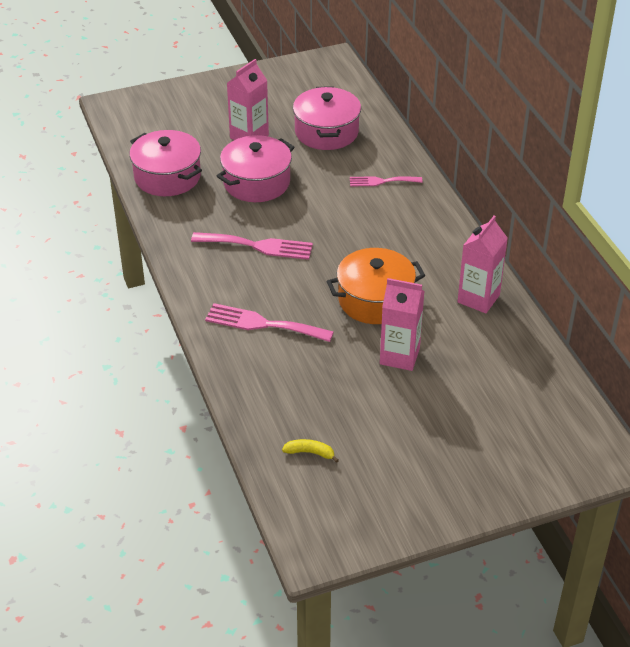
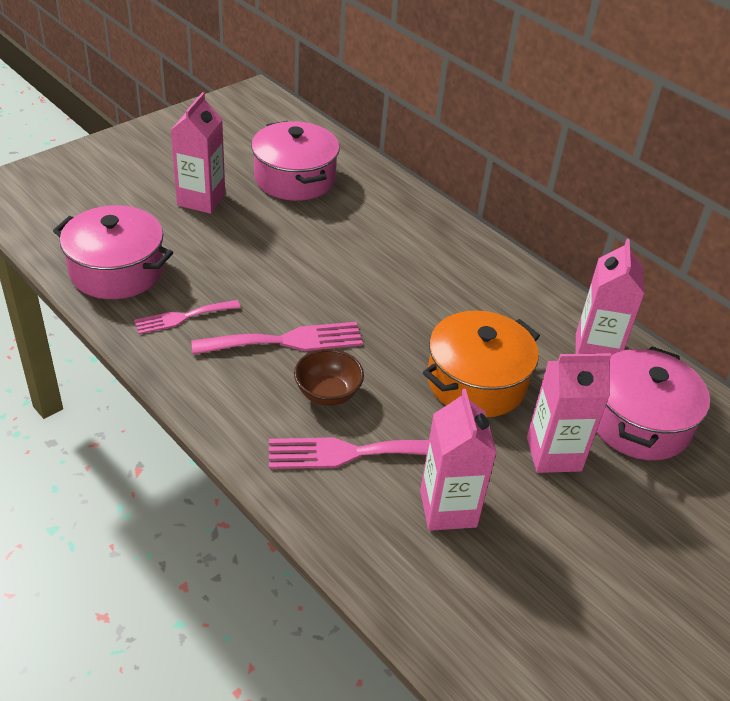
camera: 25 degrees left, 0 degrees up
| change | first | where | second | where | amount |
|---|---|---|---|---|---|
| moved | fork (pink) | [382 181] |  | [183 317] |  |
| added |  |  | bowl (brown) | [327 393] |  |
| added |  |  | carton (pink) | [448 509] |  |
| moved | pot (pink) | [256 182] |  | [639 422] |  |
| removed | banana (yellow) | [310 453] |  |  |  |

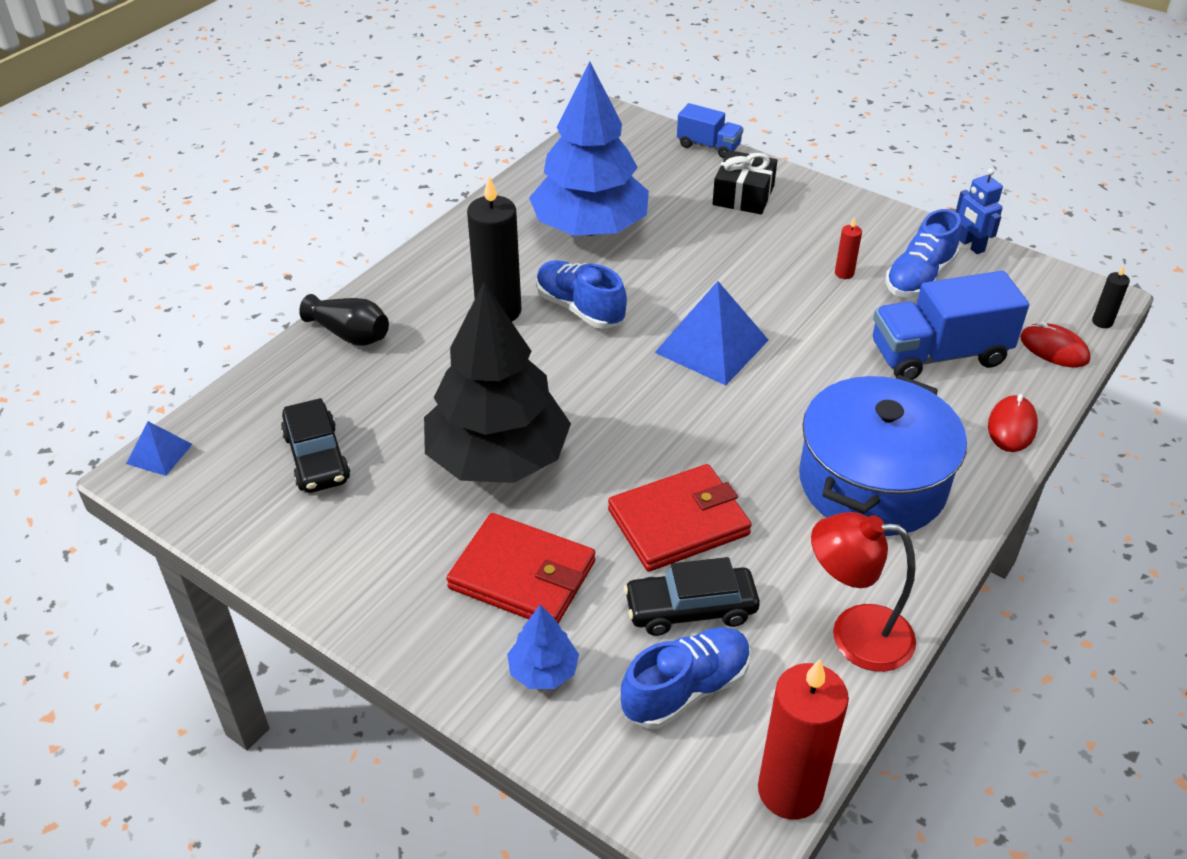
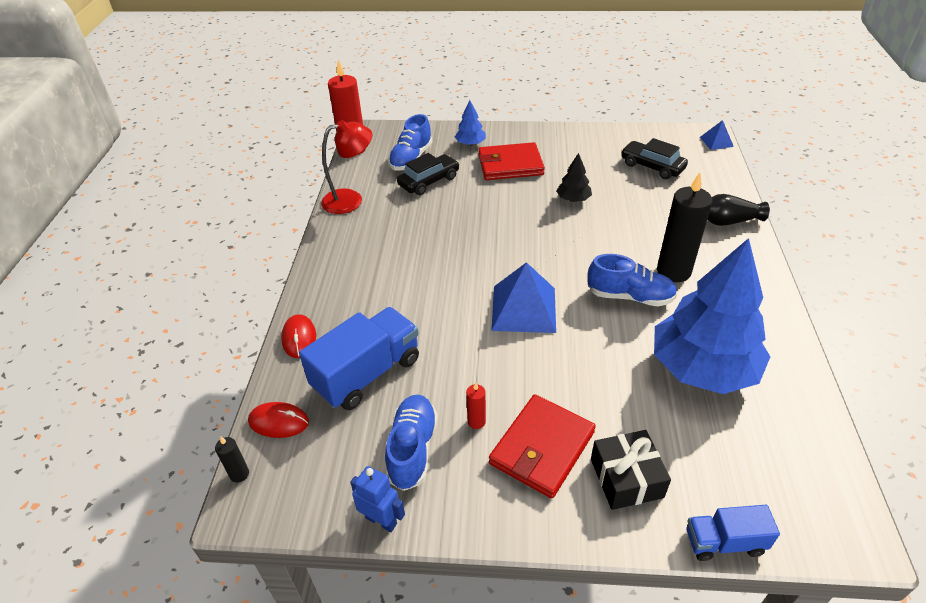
camera: 150 degrees right, 0 degrees up
| change | first | where | second | where | amount |
|---|---|---|---|---|---|
| moved | wallet (red) | [679 522] |  | [542 448] |  |
| resized | tree (black) | [498 458] |  | [573 199] | x0.42 |
| removed | pot (blue) | [872 482] |  |  |  |

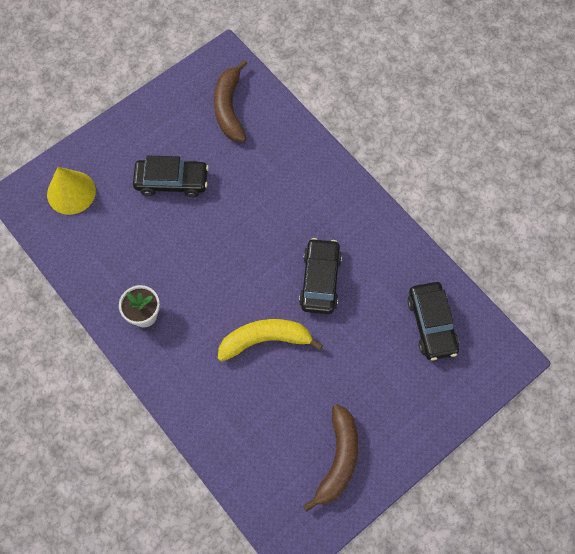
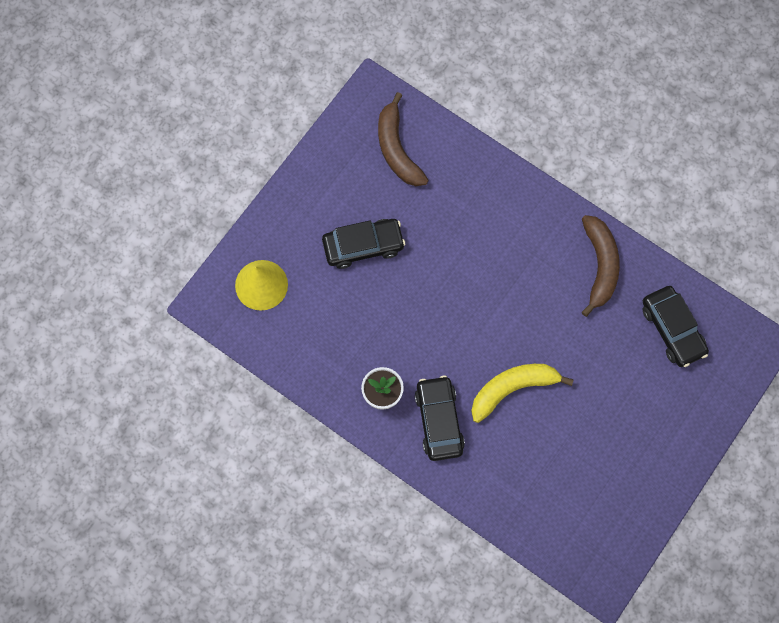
camera: 15 degrees left, 5 degrees up
| change | first | where | second | where | amount |
|---|---|---|---|---|---|
| moved | car (black) | [320 280] |  | [439 421] |  |
| moved | banana (brown) | [338 459] |  | [600 265] |  |

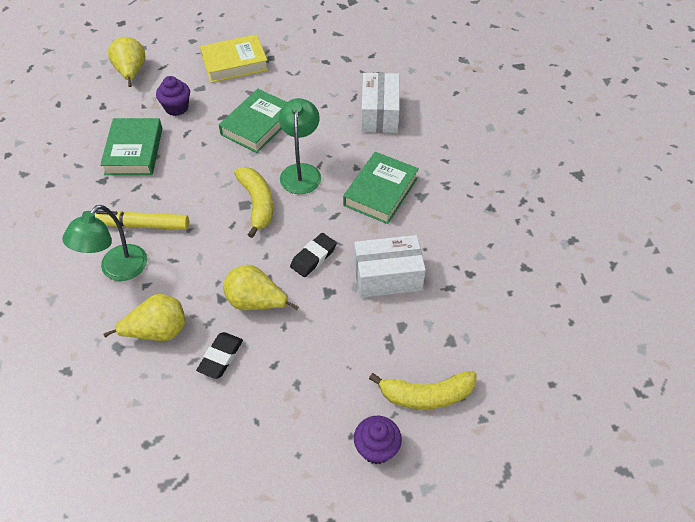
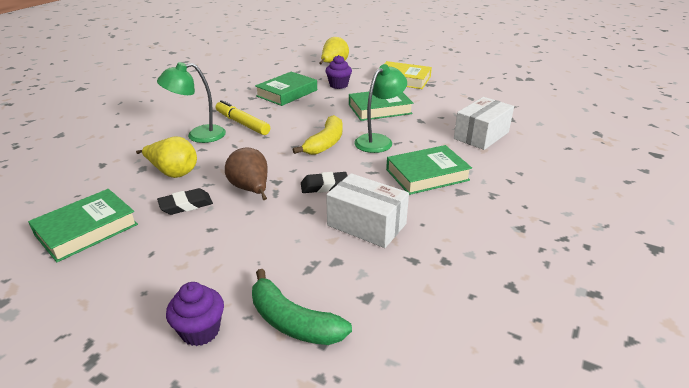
camera: 40 degrees right, 20 degrees down
| change | first | where | second | where | amount |
|---|---|---|---|---|---|
| added |  |  | book (green) | [87 230] |  |
| recoloured | pear (yellow) | [256 302] | pear (brown) | [251 189] |  |
| recoloured | banana (yellow) | [426 395] | banana (green) | [293 322] |  |

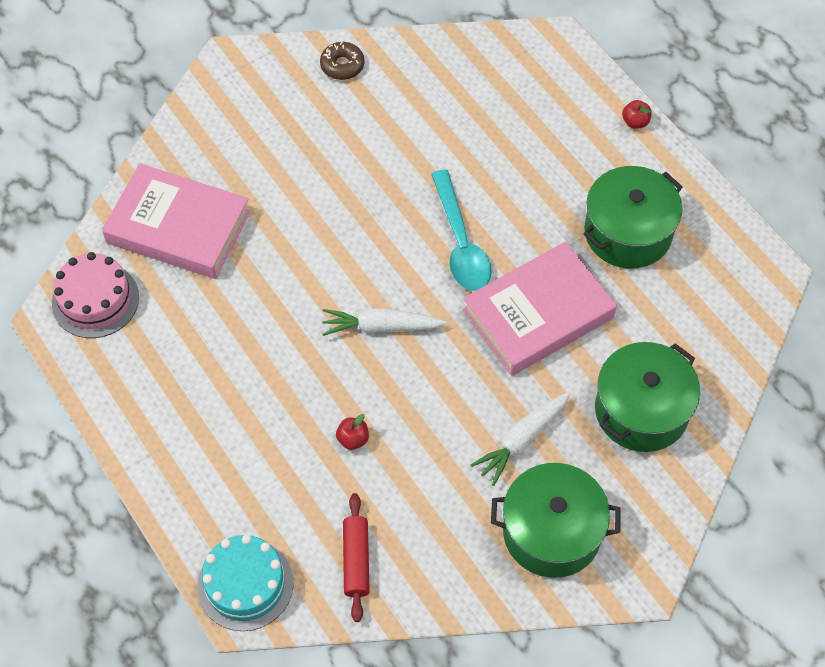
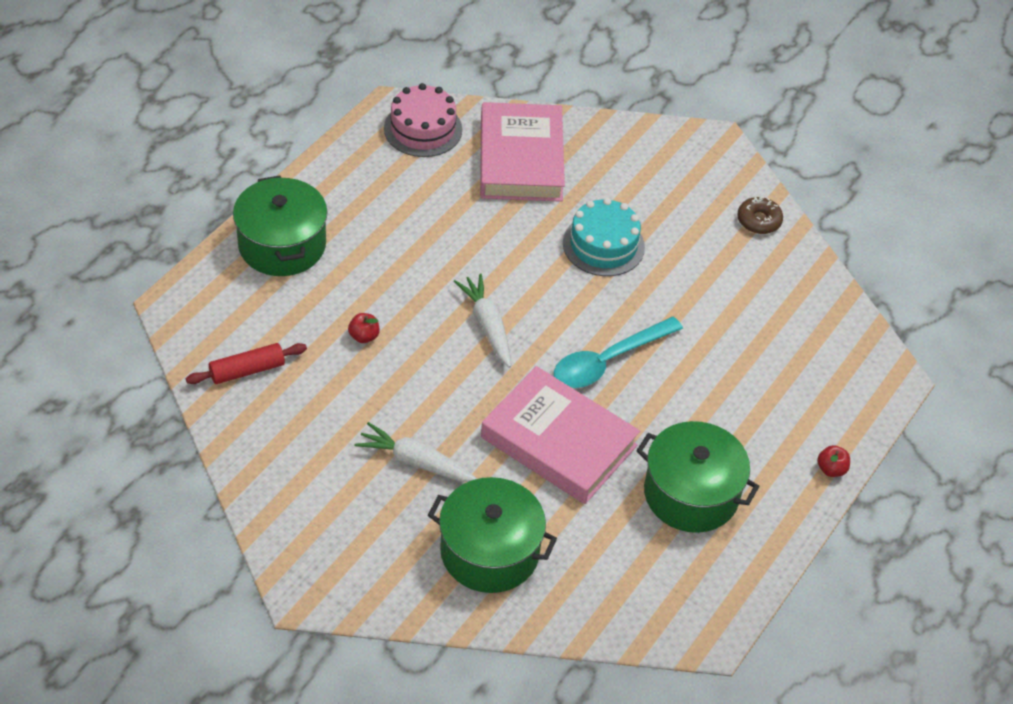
camera: 65 degrees right, 10 degrees down
| change | first | where | second | where | amount |
|---|---|---|---|---|---|
| moved | pot (green) | [551 532] |  | [282 245] |  |
| moved | cake (turquoise) | [245 584] |  | [603 245] |  |

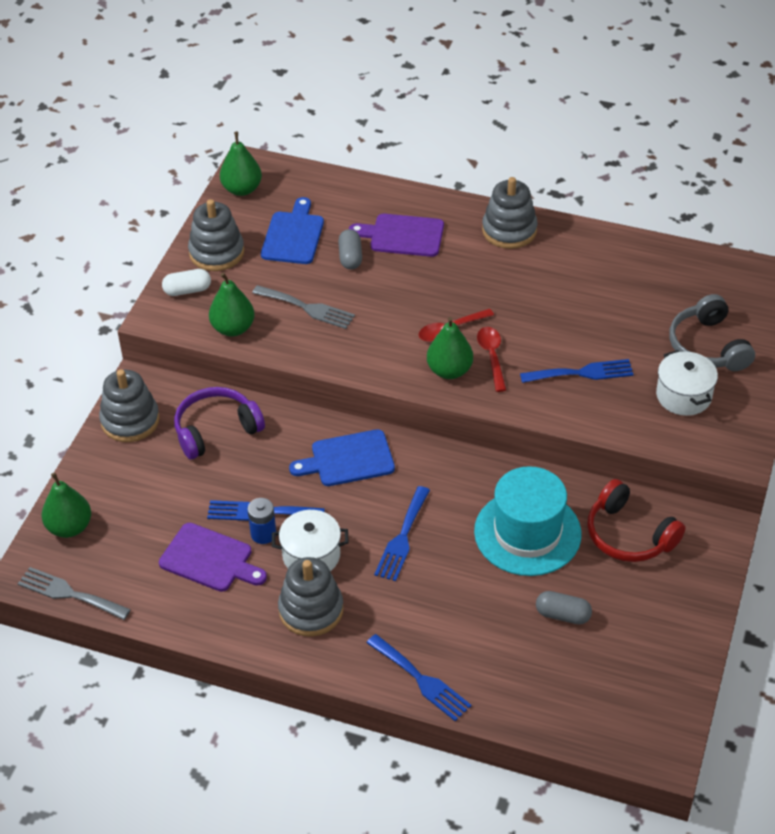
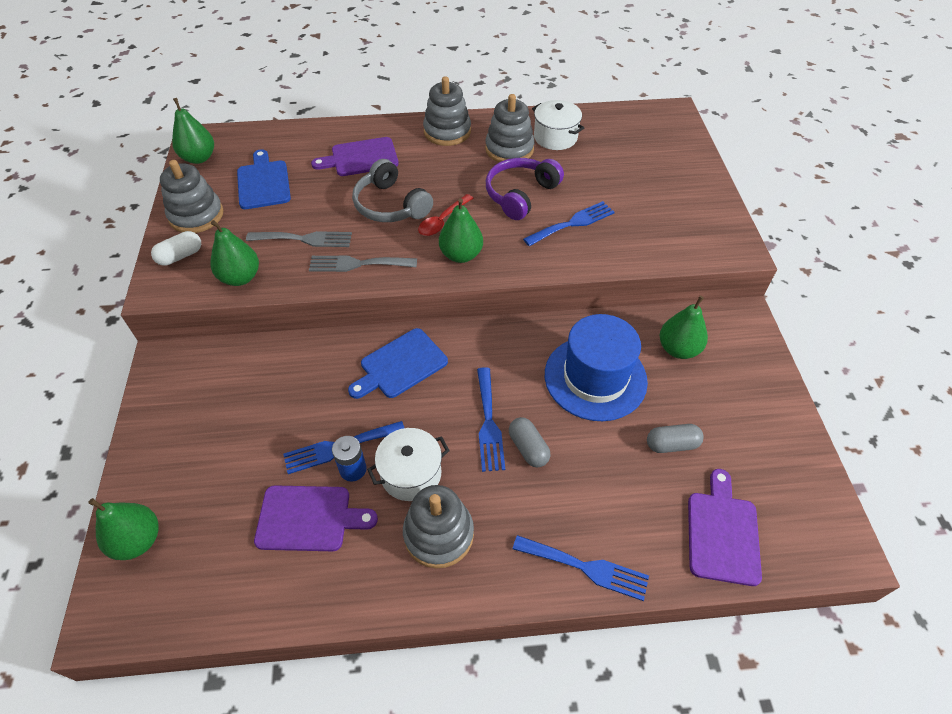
camera: 25 degrees left, 5 degrees up
| change | first | where | second | where | amount |
|---|---|---|---|---|---|
| moved | fork (grey) | [69 593] |  | [357 264] |  |
| moved | headphones (grey) | [708 346] |  | [390 205] |  |
| moved | stacking toy (grey) | [130 420] |  | [509 149] |  |
| moved | headphones (purple) | [216 430] |  | [520 194] |  |
| moved | capsule (grey) | [350 257] |  | [528 448] |  |
| moved | pot (white) | [683 396] |  | [555 137] |  |
| recoloured | hat (turquoise) | [527 533] | hat (blue) | [595 377] |  |
| replaced | headphones (red) | [629 535] | pear (green) | [678 349] |  |
| added |  |  | cutting board (purple) | [722 533] |  |
| removed | spoon (red) | [492 357] |  |  |  |

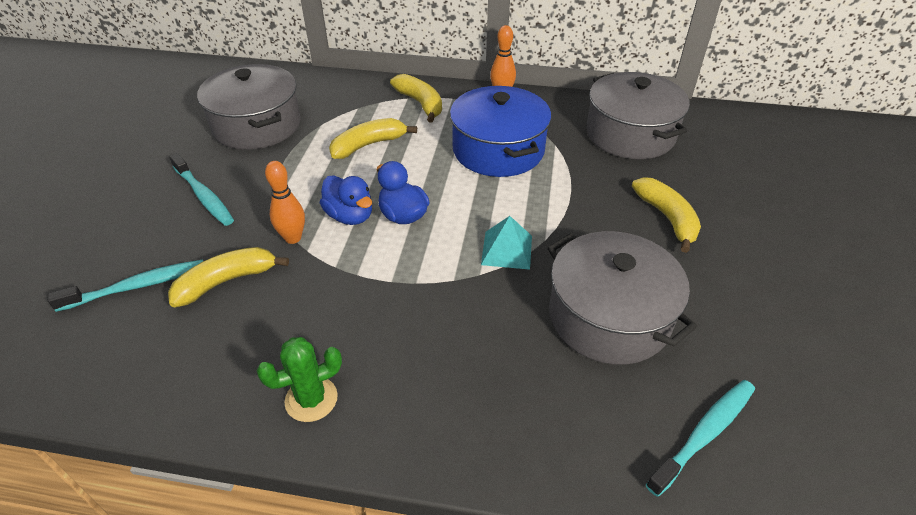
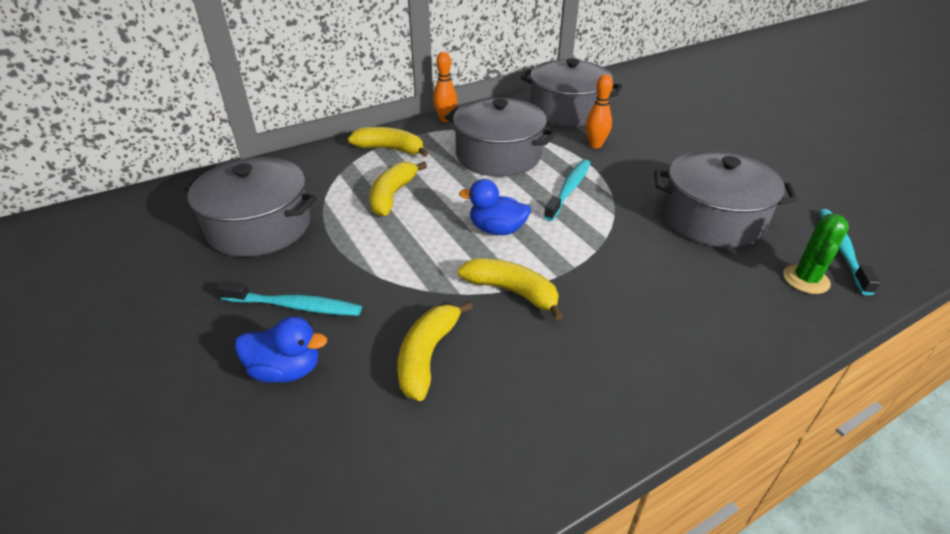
camera: 40 degrees left, 5 degrees down
| change | first | where | second | where | amount |
|---|---|---|---|---|---|
| moved | duck (blue) | [350 216] |  | [286 370] |  |
| recoloured | pot (blue) | [498 150] | pot (grey) | [498 155] |  |
| moved | banana (yellow) | [667 218] |  | [512 291] |  |
| moved | toothbrush (turquoise) | [137 286] |  | [569 189] |  |
| moved | bowling pin (orange) | [293 238] |  | [595 145] |  |
| moved | cactus (green) | [311 399] |  | [806 279] |  |
| removed | pyramid (turquoise) | [507 250] |  |  |  |

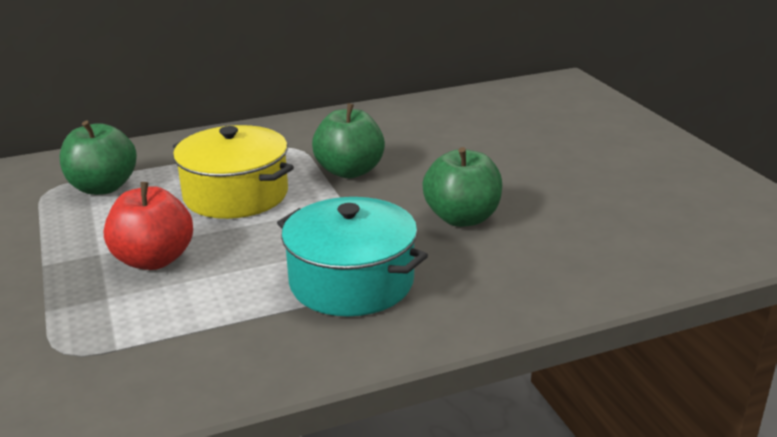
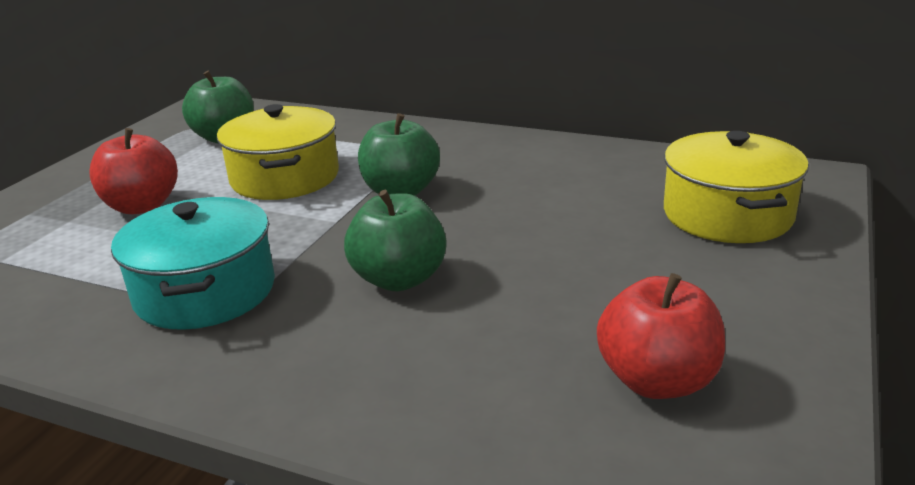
camera: 45 degrees right, 0 degrees up
| change | first | where | second | where | amount |
|---|---|---|---|---|---|
| added |  |  | apple (red) | [657 381] |  |
| added |  |  | pot (yellow) | [727 214] |  |

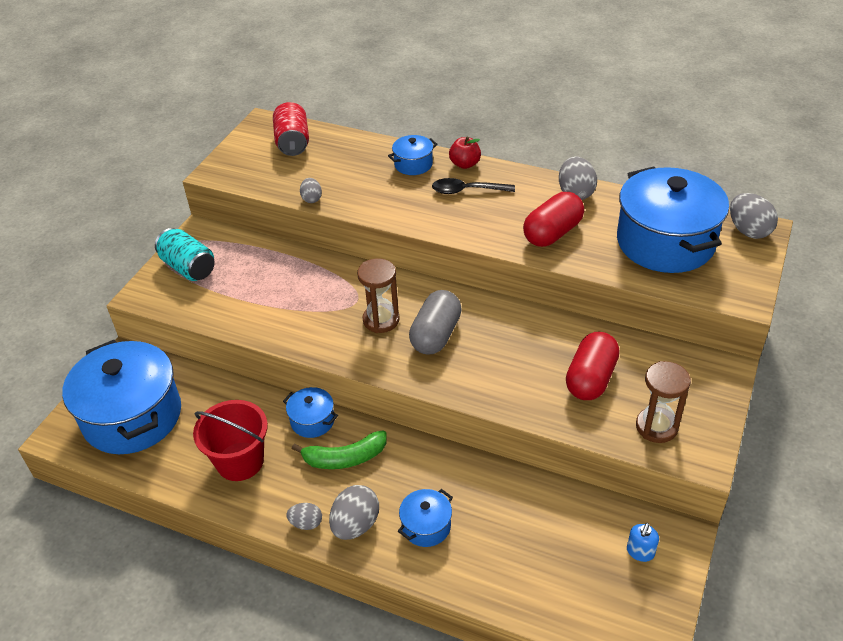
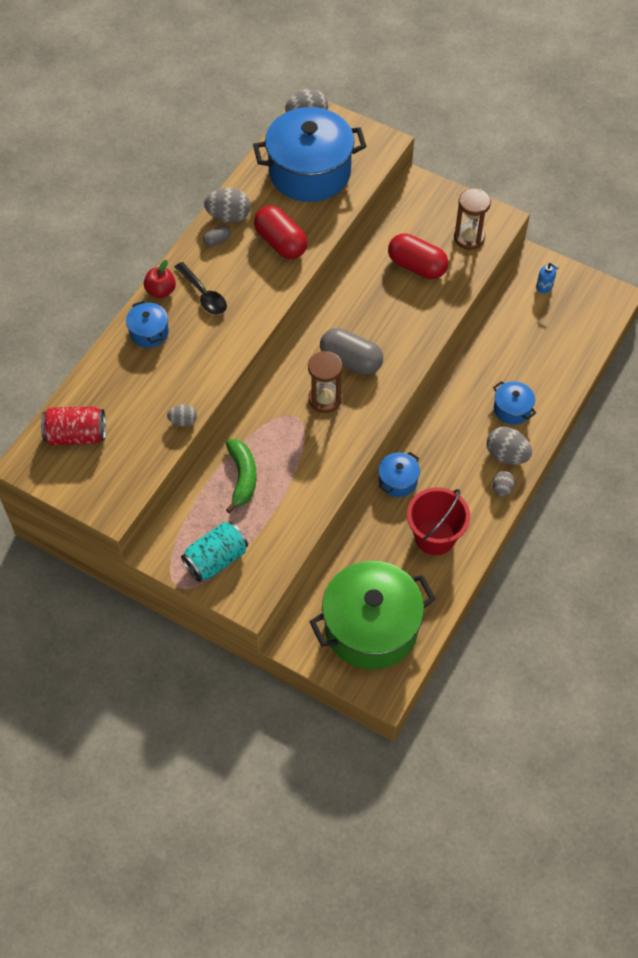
camera: 85 degrees left, 15 degrees up
| change | first | where | second | where | amount |
|---|---|---|---|---|---|
| turned | spoon (black) | [467 191] |  | [204 295] | 45 degrees counterclockwise |
| added |  |  | capsule (grey) | [217 240] |  |
| moved | banana (green) | [345 458] |  | [242 477] |  |
| recoloured | pot (blue) | [132 416] | pot (green) | [371 627] |  |

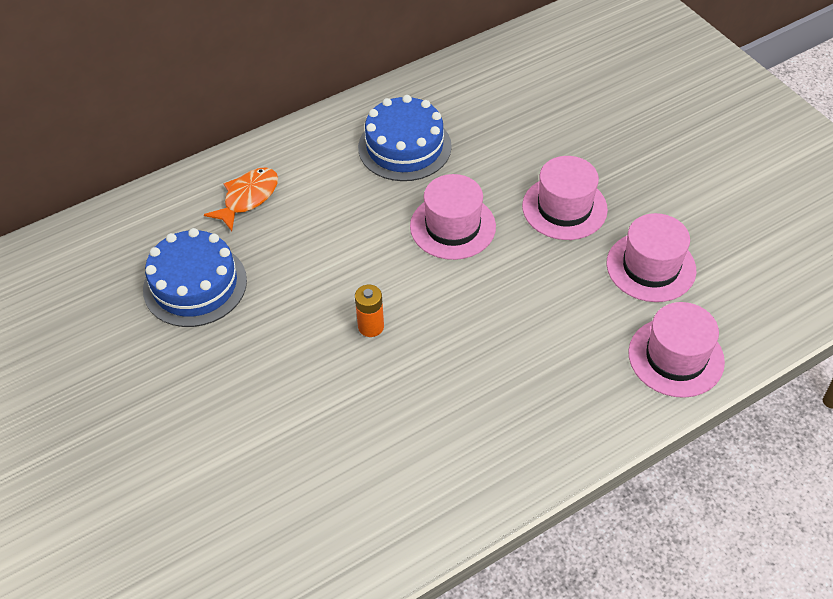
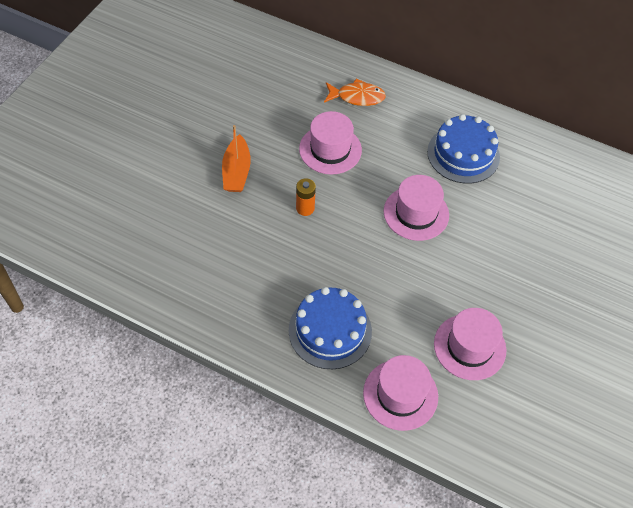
camera: 55 degrees right, 5 degrees up
| change | first | where | second | where | amount |
|---|---|---|---|---|---|
| added |  |  | boat (orange) | [236 171] |  |
| moved | cake (blue) | [195 285] |  | [330 330] |  |
| moved | hat (pink) | [564 208] |  | [330 149] |  |

